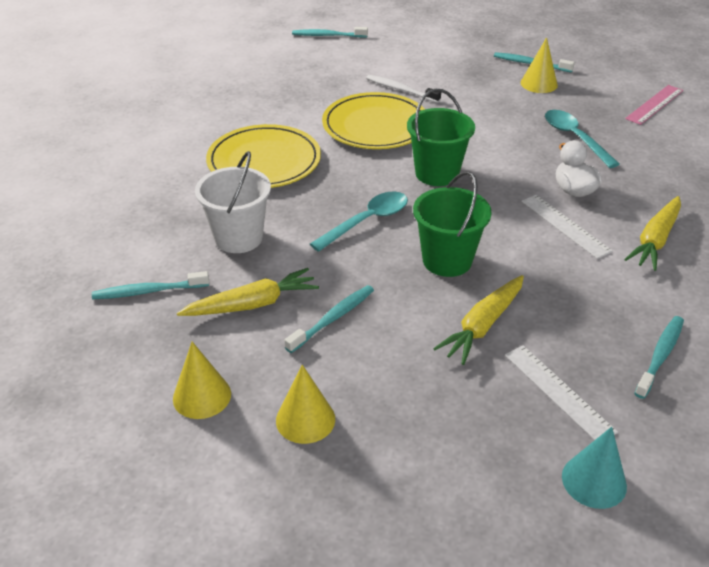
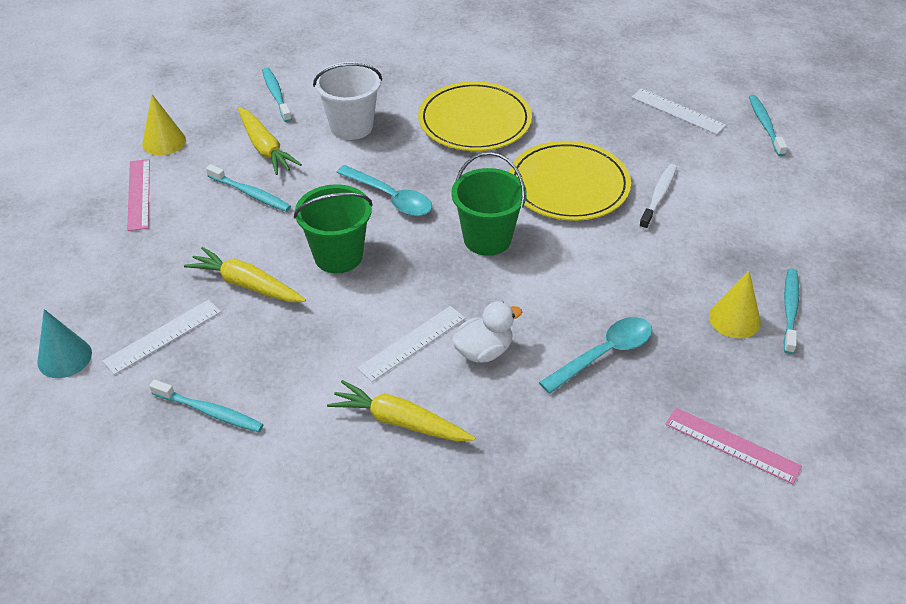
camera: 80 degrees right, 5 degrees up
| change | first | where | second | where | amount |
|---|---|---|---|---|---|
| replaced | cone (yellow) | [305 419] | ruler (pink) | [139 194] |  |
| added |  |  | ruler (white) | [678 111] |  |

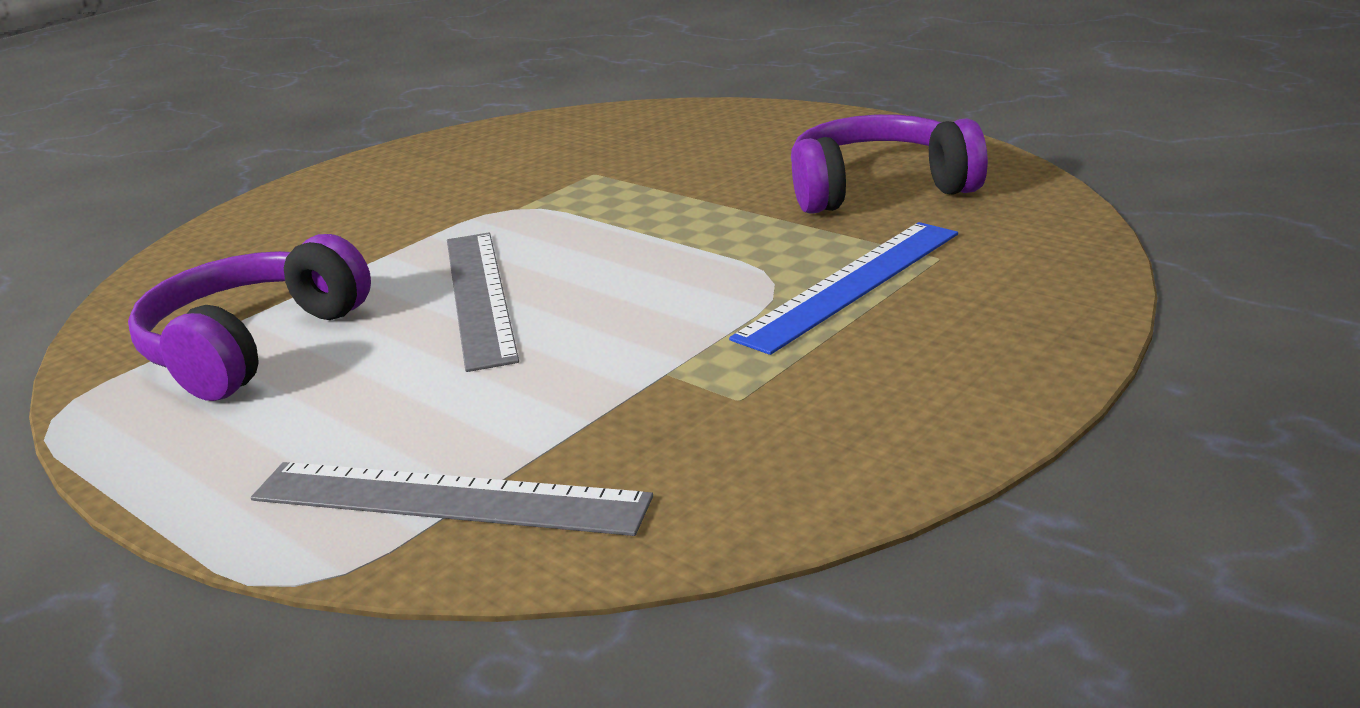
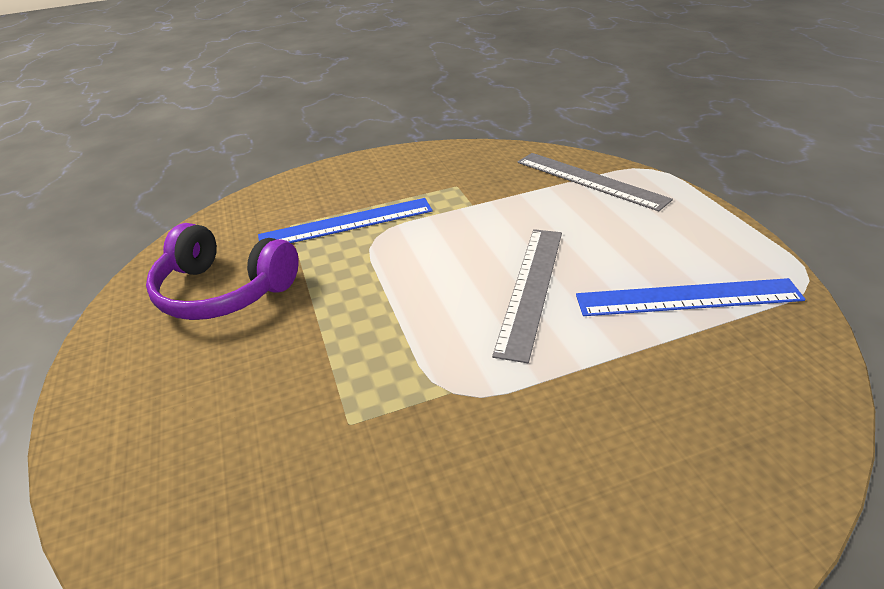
camera: 150 degrees left, 10 degrees up
| change | first | where | second | where | amount |
|---|---|---|---|---|---|
| replaced | headphones (purple) | [253 345] | ruler (blue) | [687 298] |  |

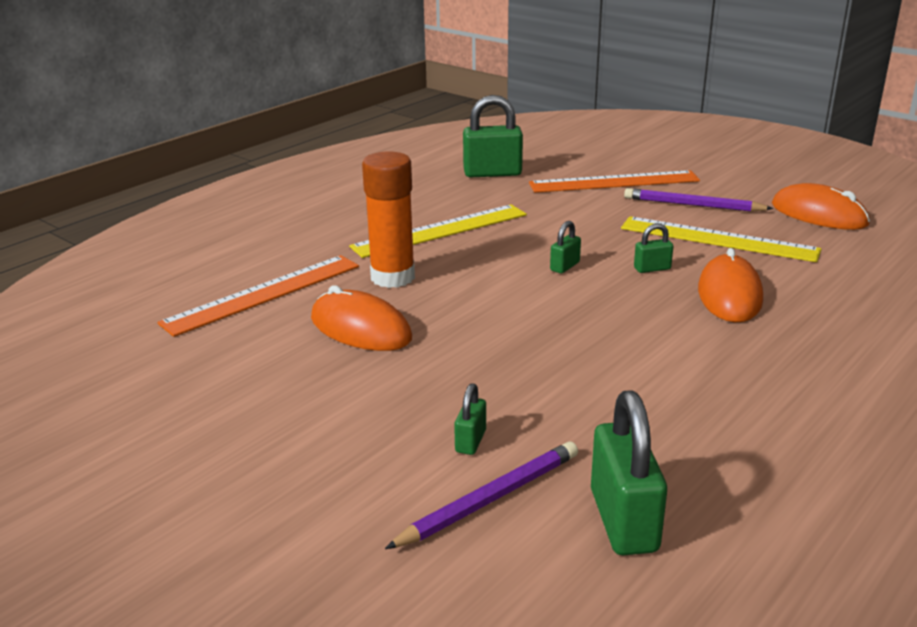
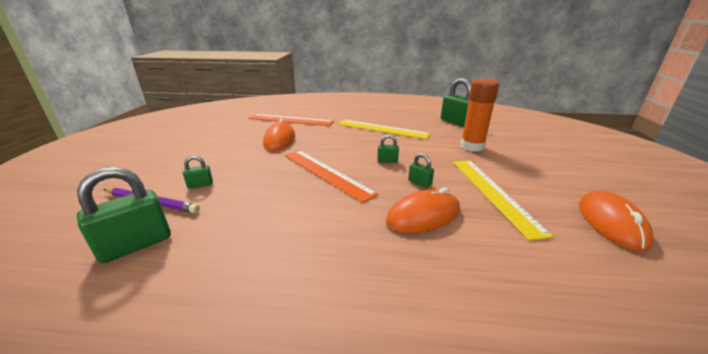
camera: 55 degrees right, 0 degrees up
| change | first | where | second | where | amount |
|---|---|---|---|---|---|
| moved | ruler (orange) | [614 182] |  | [326 173] |  |
| moved | glue stick (orange) | [392 277] |  | [472 146] |  |
| removed | pencil (purple) | [693 205] |  |  |  |

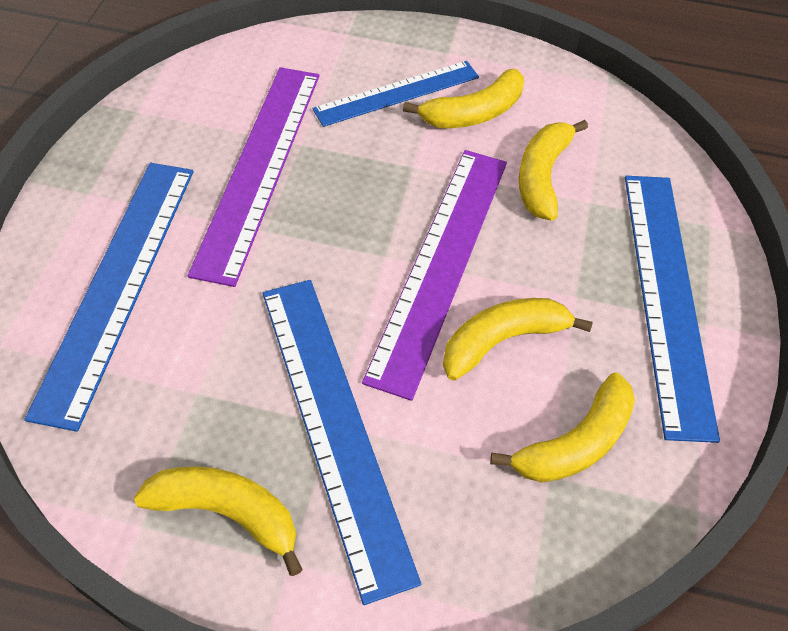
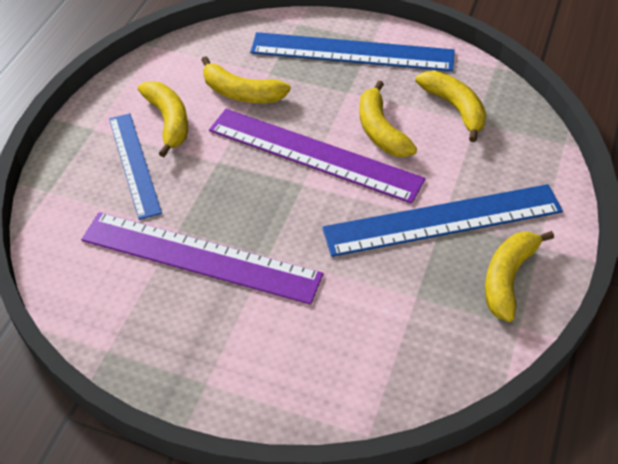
camera: 80 degrees left, 5 degrees down
| change | first | where | second | where | amount |
|---|---|---|---|---|---|
| removed | ruler (blue) | [118 284] |  |  |  |

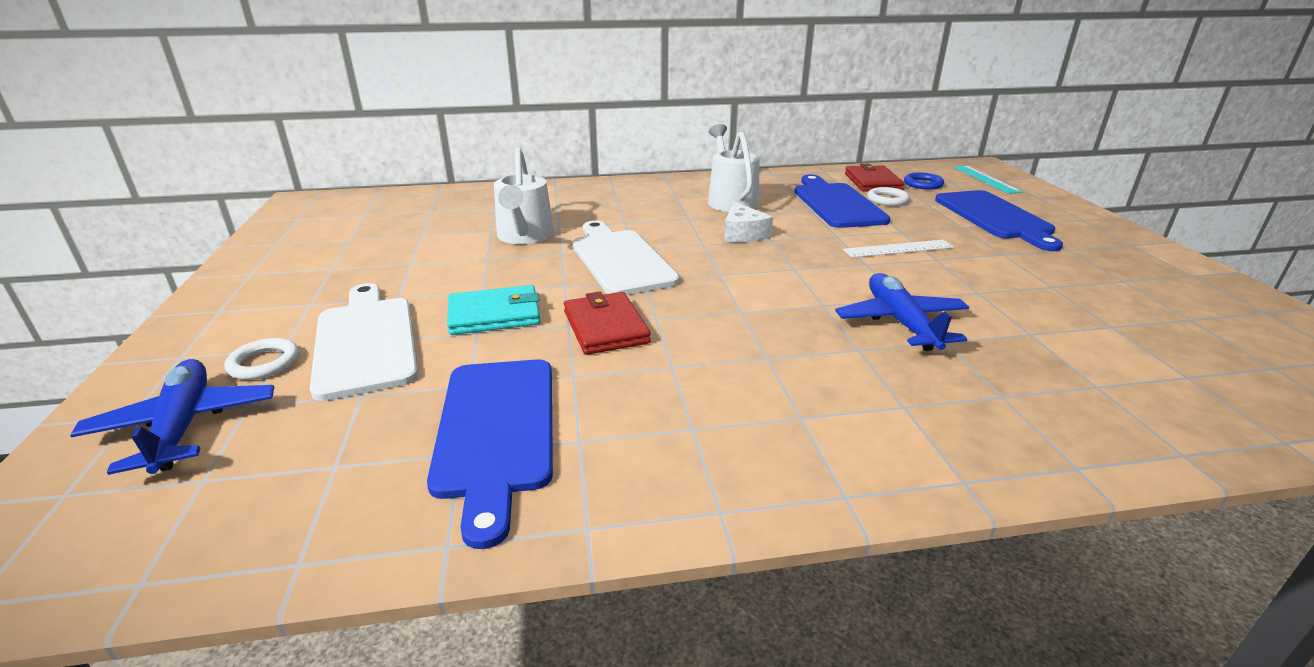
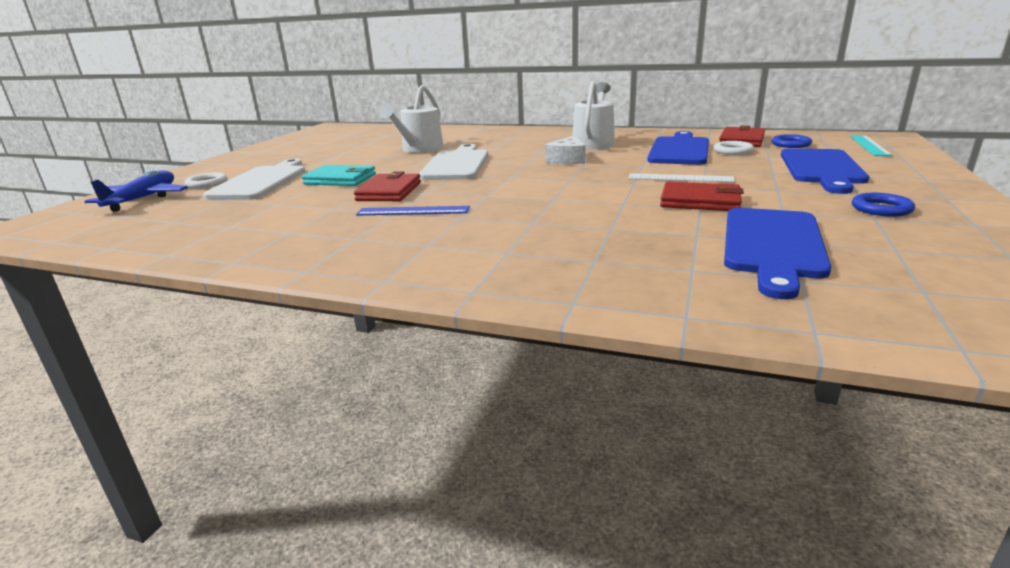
camera: 30 degrees right, 5 degrees down
| change | first | where | second | where | amount |
|---|---|---|---|---|---|
| added |  |  | ruler (blue) | [413 211] |  |
| added |  |  | wallet (red) | [700 201] |  |
| moved | cutting board (blue) | [496 431] |  | [772 245] |  |
| added |  |  | ring (blue) | [881 209] |  |
| removed | plane (blue) | [900 322] |  |  |  |

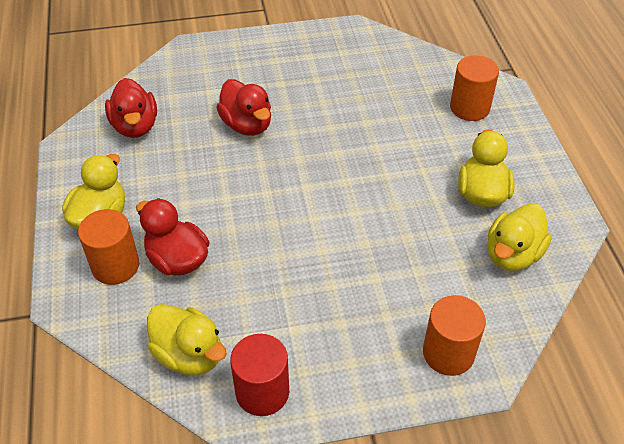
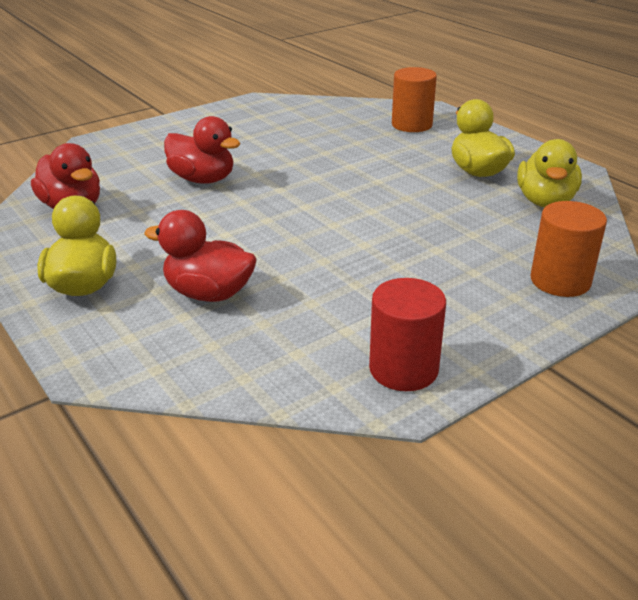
camera: 25 degrees left, 15 degrees down
| change | first | where | second | where | amount |
|---|---|---|---|---|---|
| removed | cylinder (orange) | [115 266] |  |  |  |
| removed | duck (yellow) | [189 354] |  |  |  |

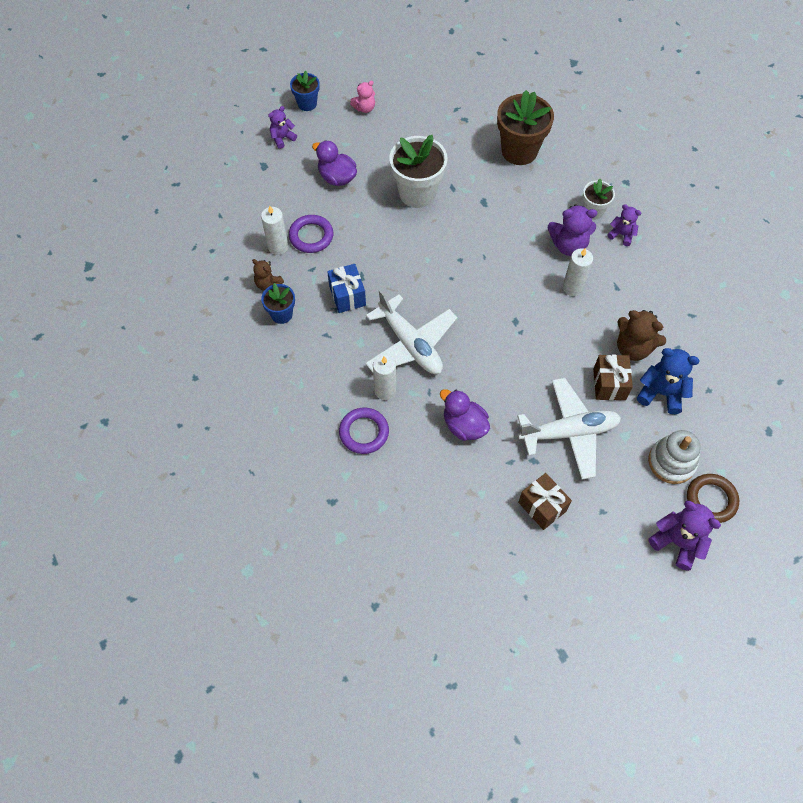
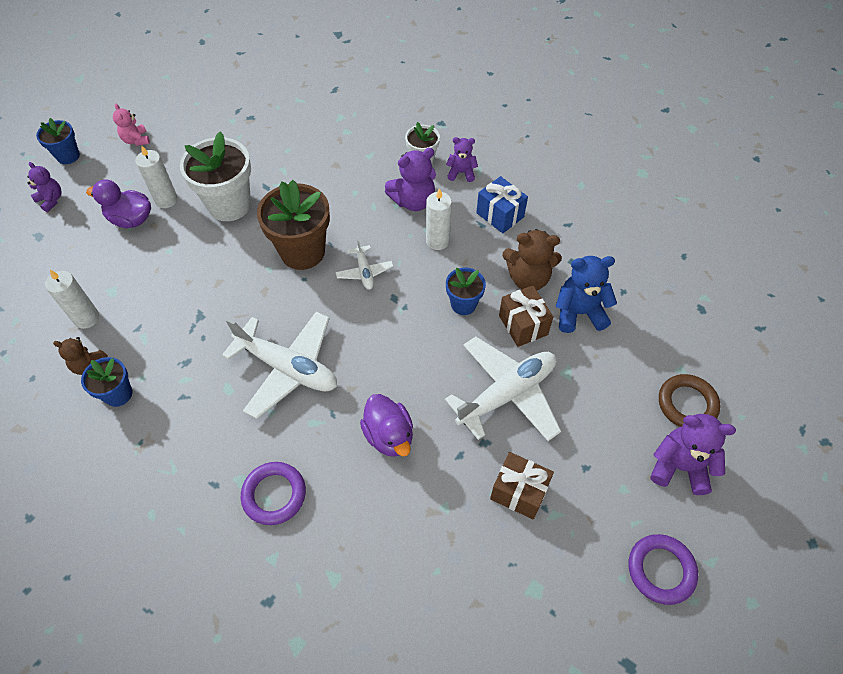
camera: 25 degrees left, 5 degrees down
| change | first | where | second | where | amount |
|---|---|---|---|---|---|
| turned | teddy bear (purple) | [282 138] |  | [51 200] | 105 degrees clockwise |
| turned | teddy bear (pink) | [364 108] |  | [136 140] | 120 degrees clockwise |
| moved | candle (white) | [385 390] |  | [166 200] |  |
| moved | flower pot (brown) | [519 151] |  | [302 252] |  |
| added |  |  | plane (white) | [364 272] |  |
| turned | duck (purple) | [464 425] |  | [389 435] | 135 degrees counterclockwise |
| added |  |  | flower pot (blue) | [463 304] |  |
| moved | gift (blue) | [347 296] |  | [500 215] |  |
| moved | ring (purple) | [311 236] |  | [661 570] |  |
| removed | stacking toy (white) | [671 462] |  |  |  |

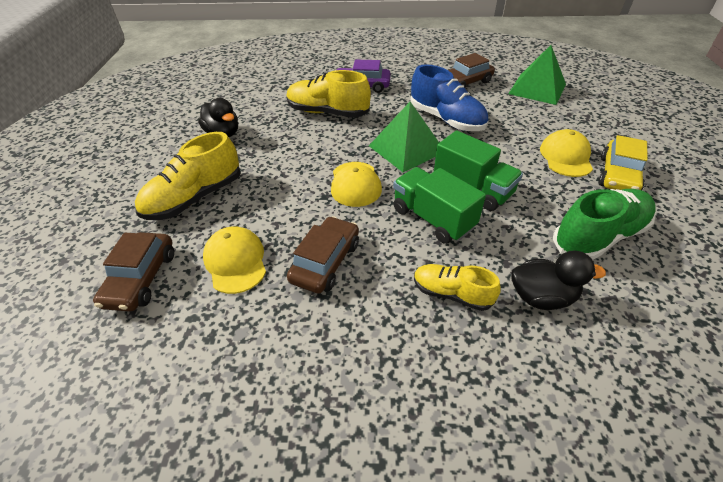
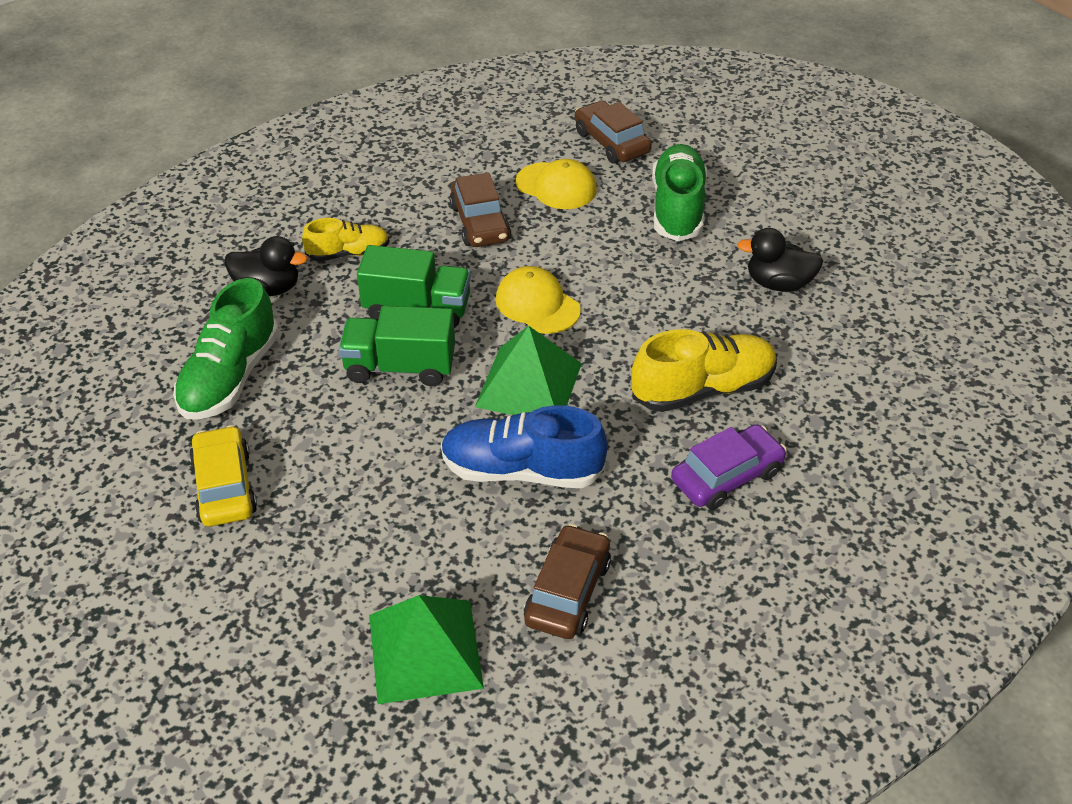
camera: 140 degrees right, 0 degrees up
| change | first | where | second | where | amount |
|---|---|---|---|---|---|
| turned | duck (black) | [541 297] |  | [268 288] | 135 degrees counterclockwise |
| recoloured | shoe (yellow) | [195 198] | shoe (green) | [677 208] |  |
| removed | cap (yellow) | [566 157] |  |  |  |

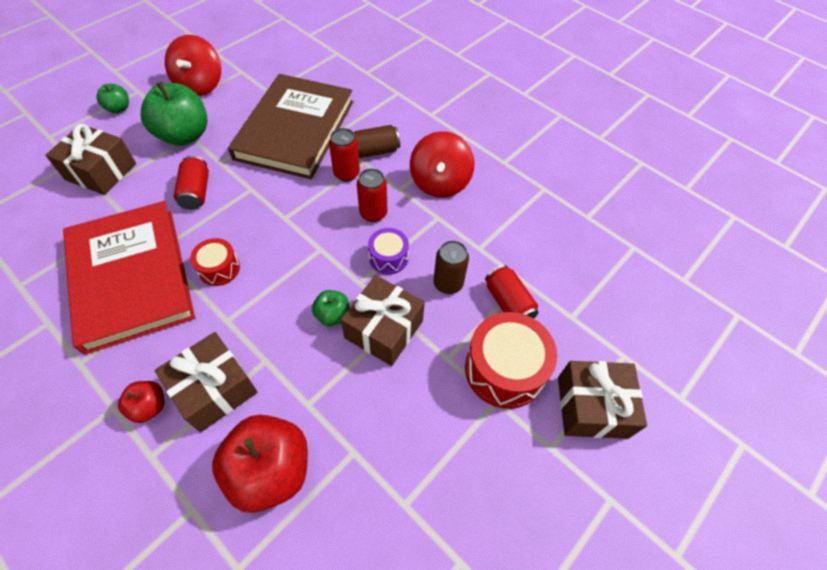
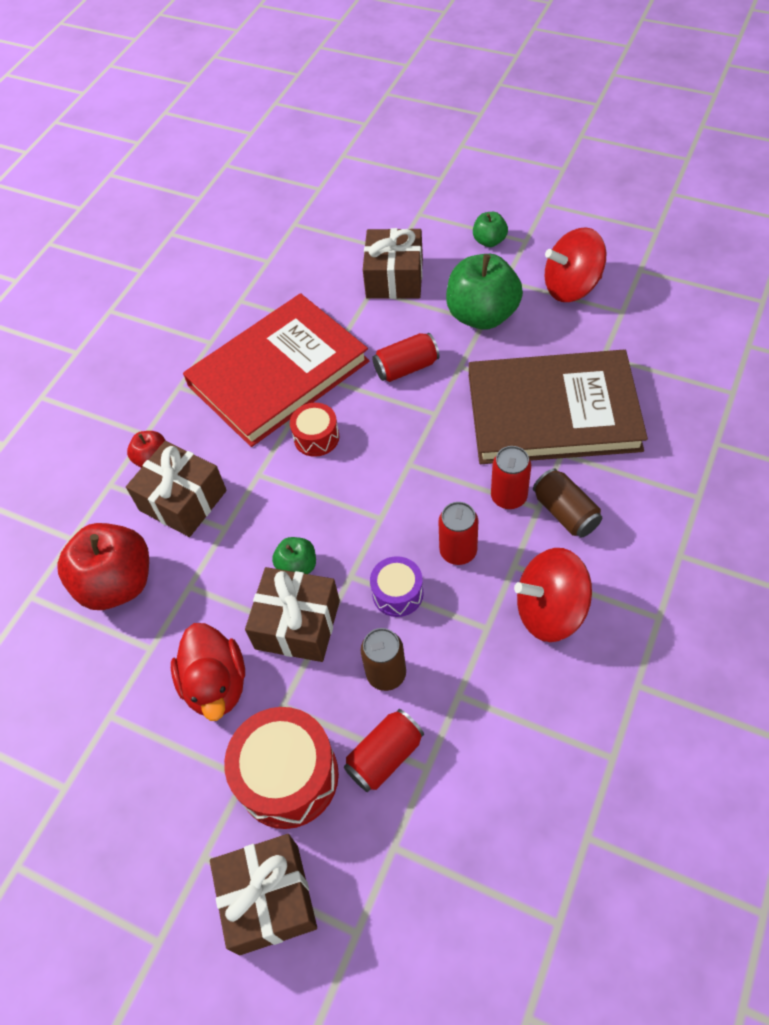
camera: 80 degrees right, 0 degrees up
| change | first | where | second | where | amount |
|---|---|---|---|---|---|
| added |  |  | duck (red) | [216 684] |  |

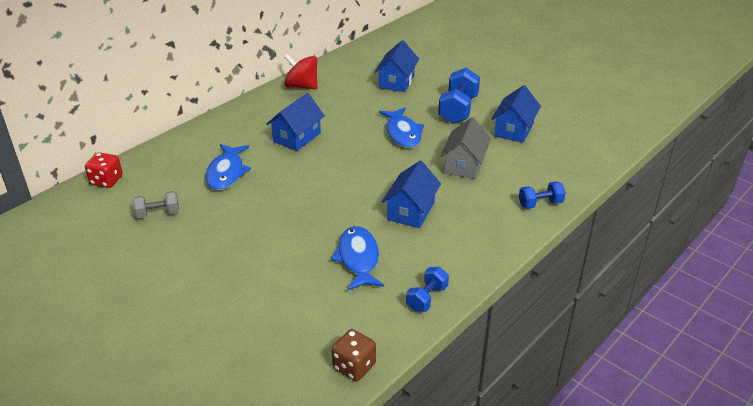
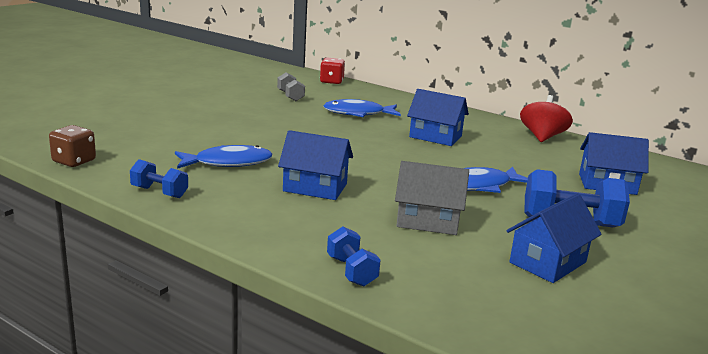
camera: 80 degrees right, 15 degrees down
| change | first | where | second | where | amount |
|---|---|---|---|---|---|
| turned | house (blue) | [514 129] |  | [547 262] | 60 degrees counterclockwise |

